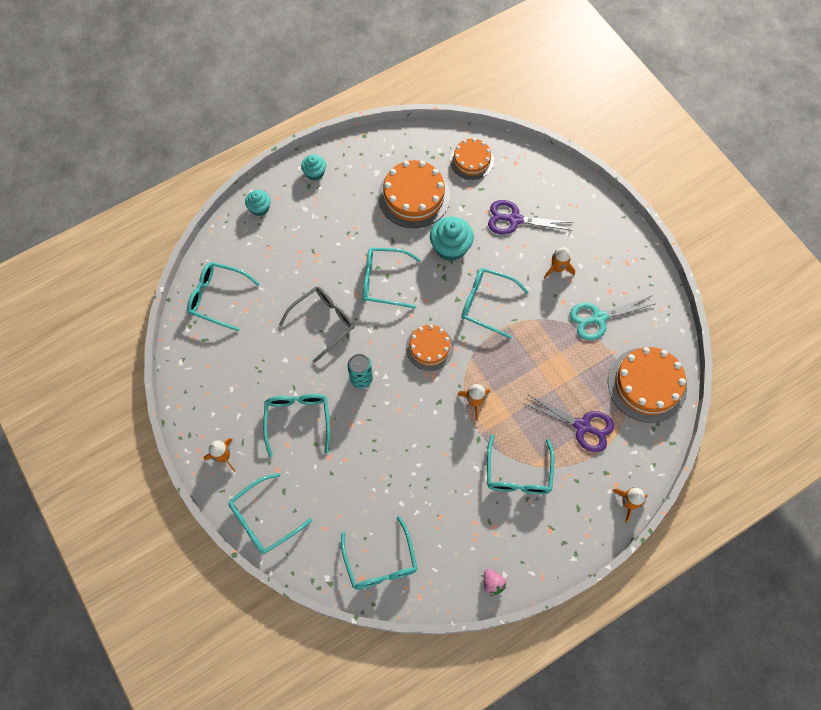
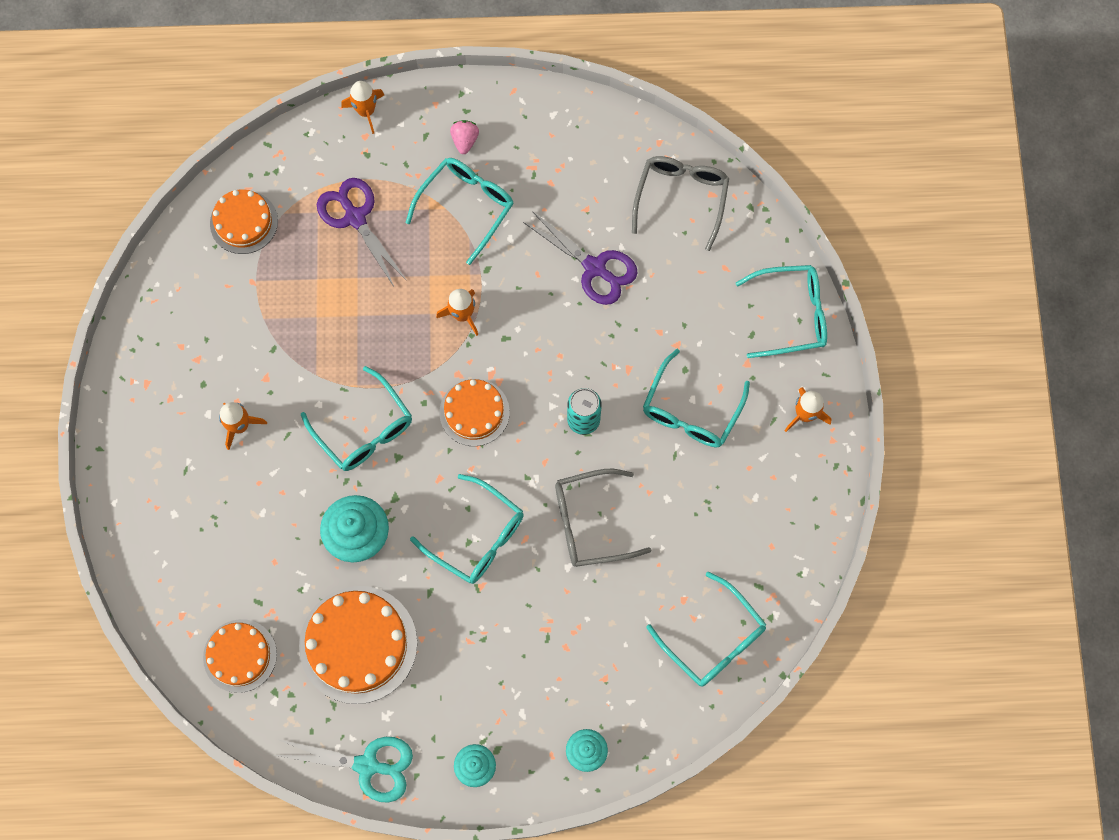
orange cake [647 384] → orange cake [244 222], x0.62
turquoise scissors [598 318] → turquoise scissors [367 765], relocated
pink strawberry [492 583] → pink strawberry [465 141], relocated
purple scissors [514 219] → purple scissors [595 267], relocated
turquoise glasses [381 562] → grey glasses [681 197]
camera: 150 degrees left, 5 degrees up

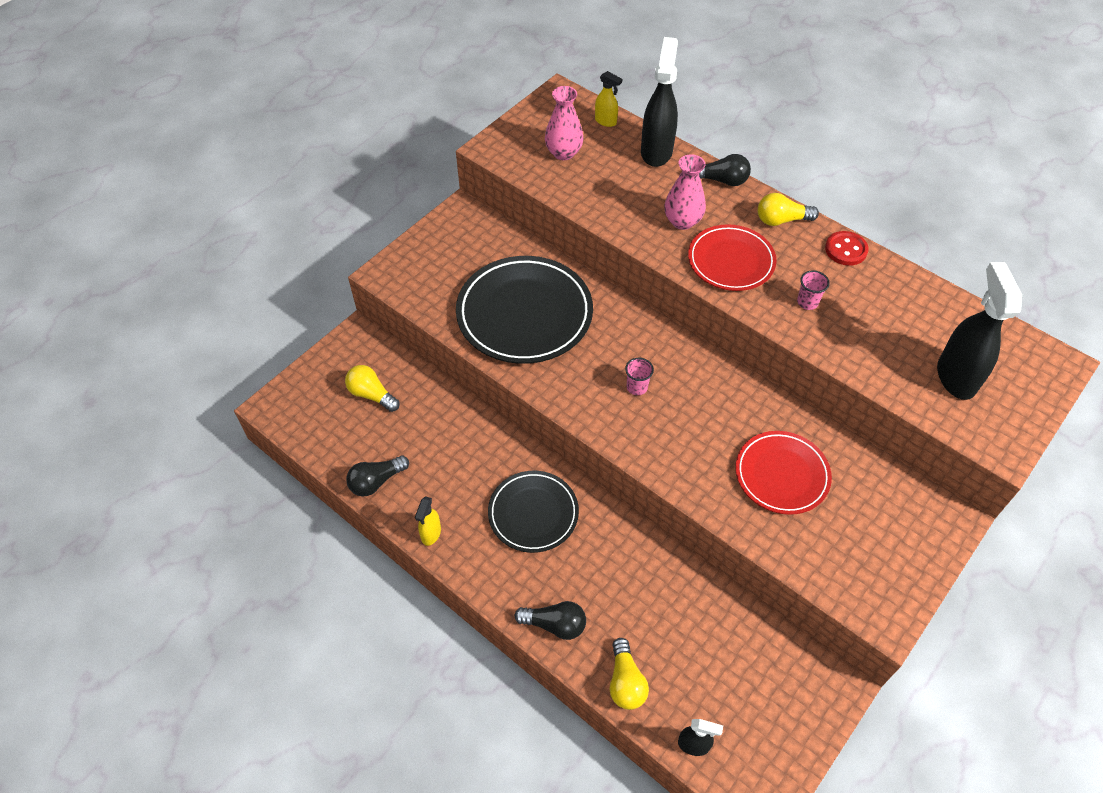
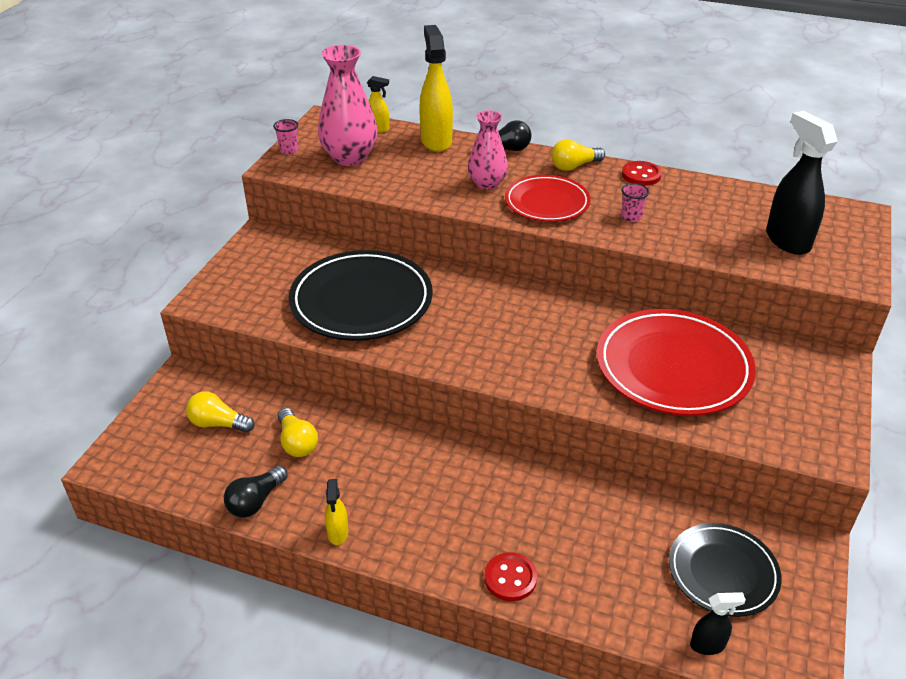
pink cup [637 387] → pink cup [289 150], relocated
yellow light bulb [625 682] → yellow light bulb [297 443], relocated
pink vase [563 153] → pink vase [350 157], x1.54
black spray bottle [656 151] → yellow spray bottle [436 141]
black light bulb [555 624] → red button [510 578]
red plate [781 475] → red plate [673 367], x1.61
black plate [533 513] → black plate [722 572], relocated
camera: 20 degrees left, 15 degrees down

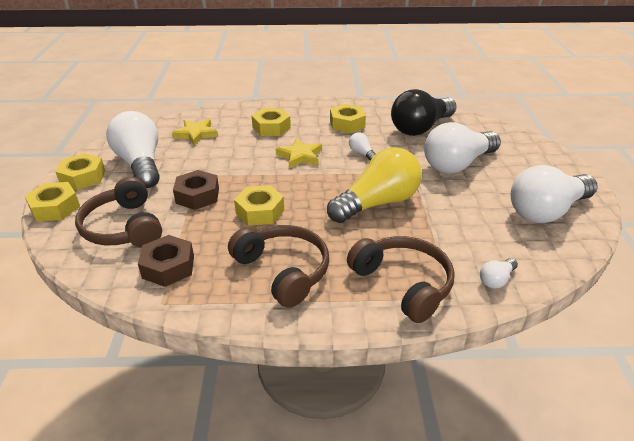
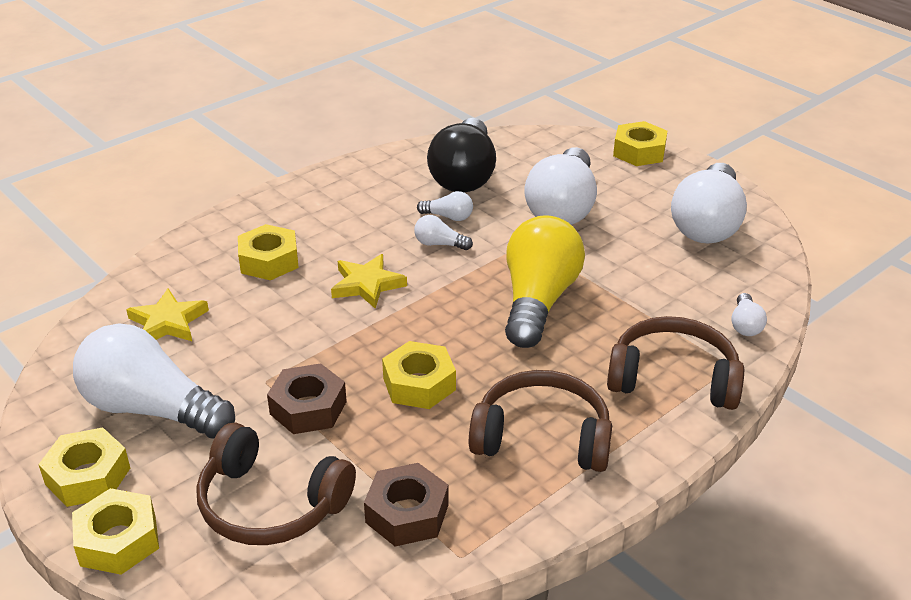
- → white light bulb [448 217]
yellow nut [347 124] → yellow nut [639 152], relocated
camera: 40 degrees left, 0 degrees up

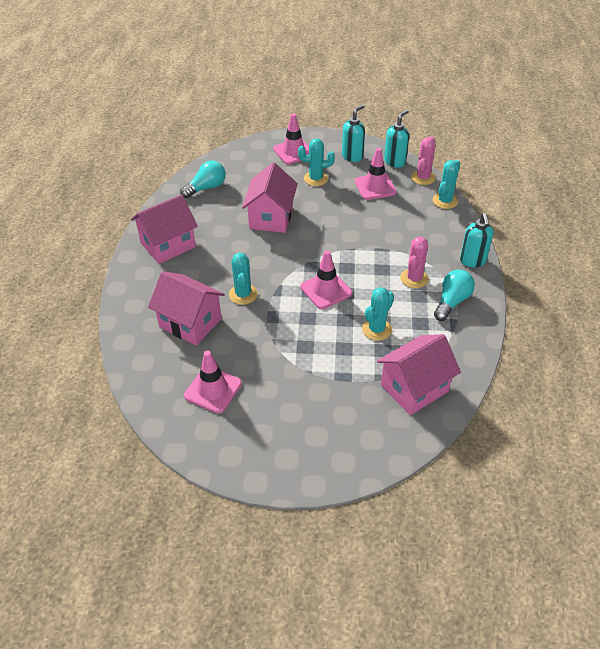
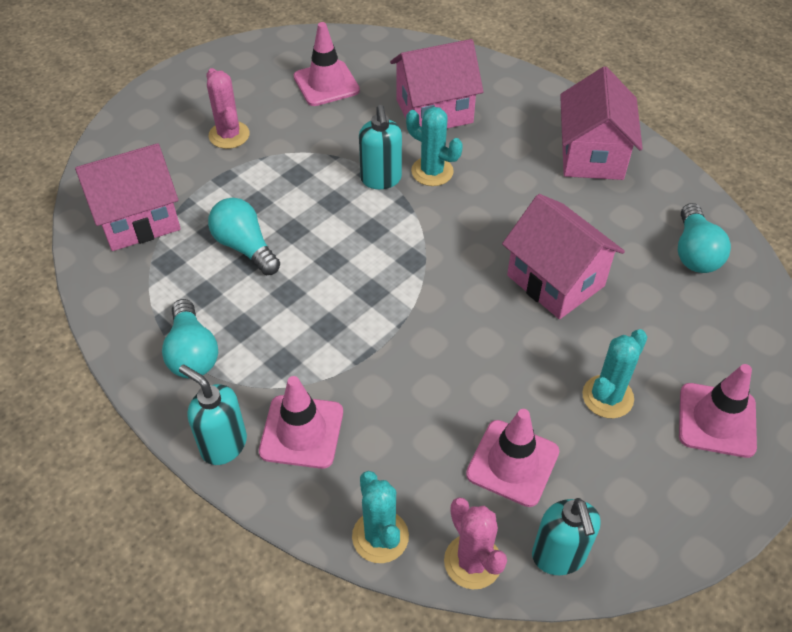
pink house [414 388] → pink house [138 219], 60 degrees clockwise
pink cactus [414 278] → pink cactus [229 135], relocated
turquoise cactus [376 329] → turquoise light bulb [245 247]
pink traffic cone [326 290] → pink traffic cone [301 432], relocated
turquoise soap dispenser [352 156] → turquoise soap dispenser [381 179], relocated
camera: 130 degrees right, 5 degrees up

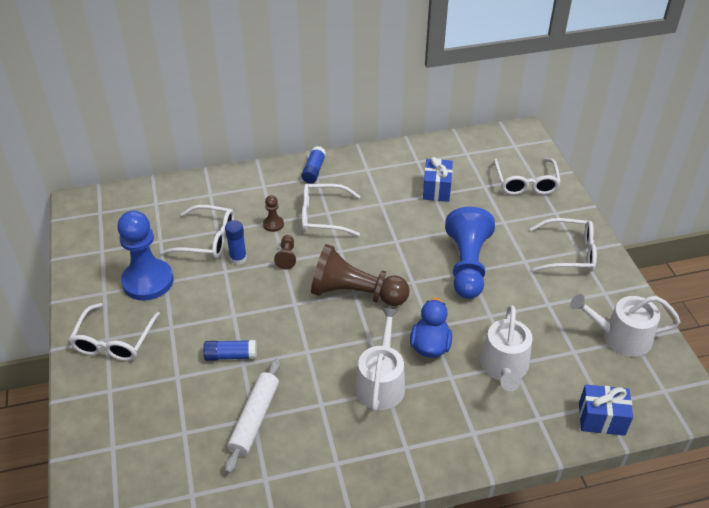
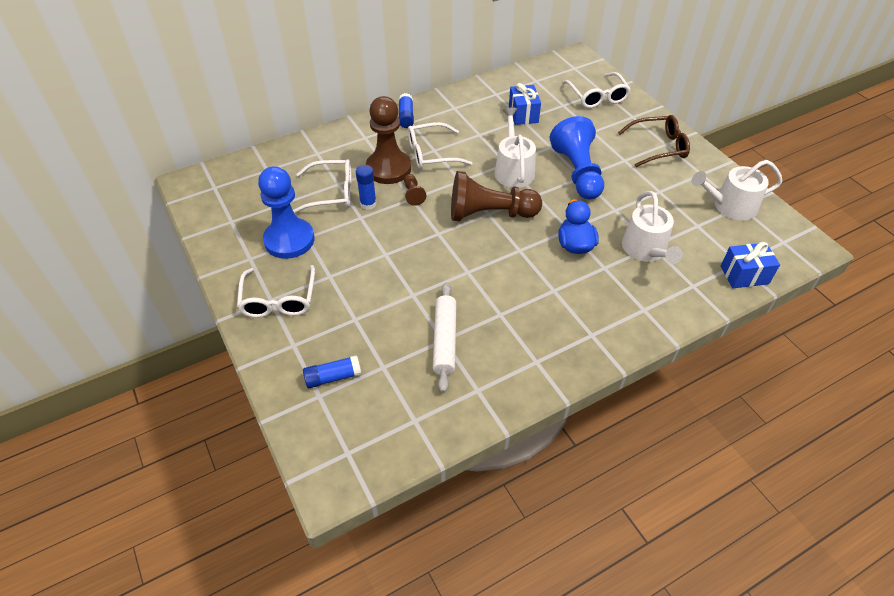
blue glue stick [231 356] → blue glue stick [333 377], relocated
brown pawn [273 224] → brown pawn [388 169], x2.29
white watering can [381 382] → white watering can [513 170], relocated
white glasses [569 253] → brown glasses [658 147]
camera: 15 degrees left, 5 degrees up

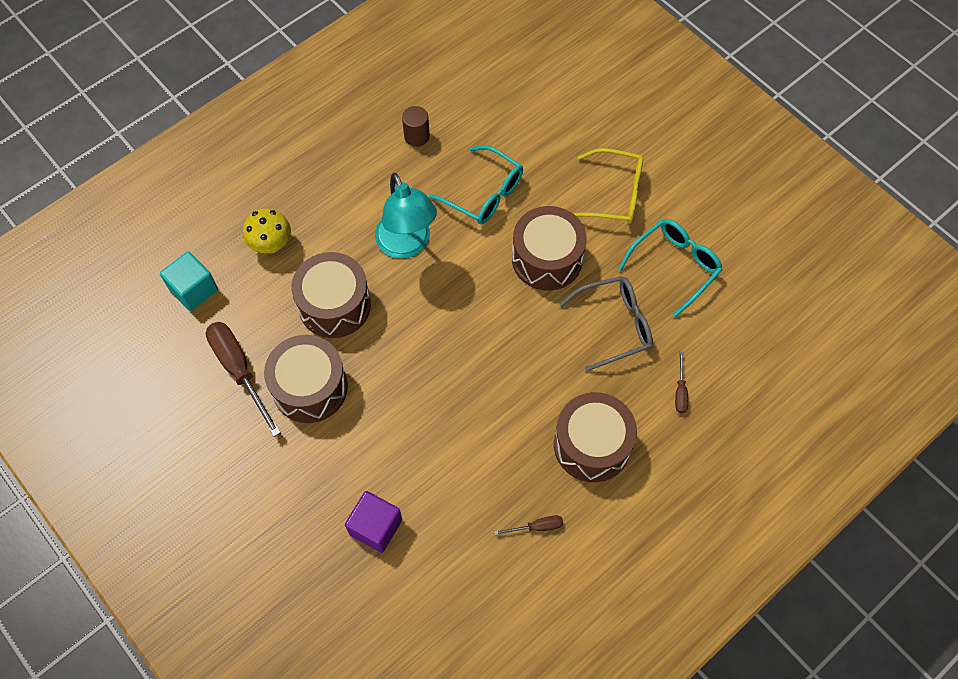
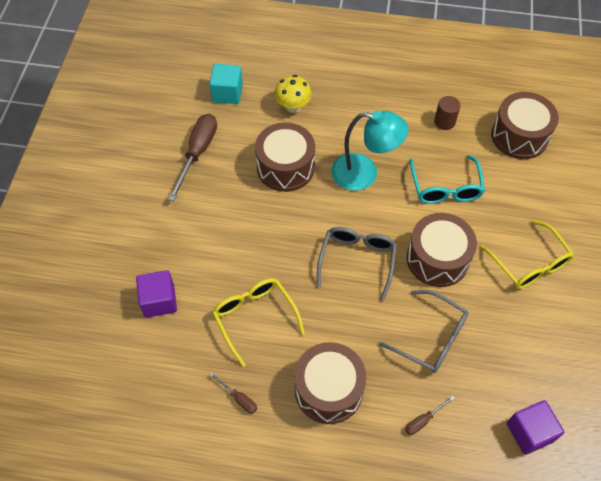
- → yellow glasses [254 317]
- → grey glasses [357 260]
turquoise lamp [407 245] → turquoise lamp [364 173], 105 degrees counterclockwise
brown drum [310 387] → brown drum [519 136], relocated
- → purple cube [529 432]
turquoise glasses [675 266] → -
camera: 50 degrees right, 5 degrees down

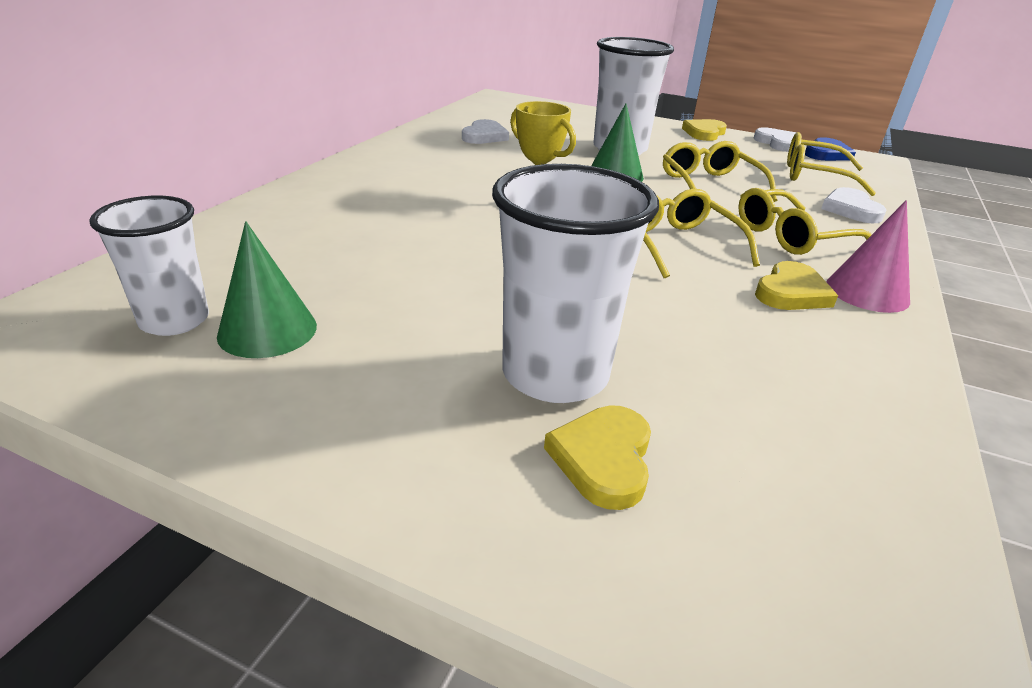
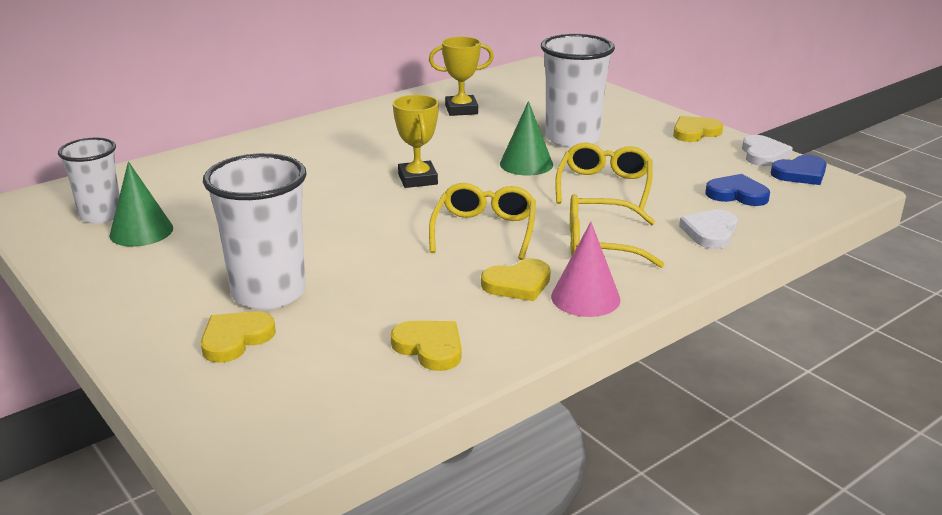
- → yellow heart [430 348]
white heart [484 136] → yellow trophy [461 110]
yellow glasses [814 176] → blue heart [737 194]
camera: 30 degrees right, 5 degrees down

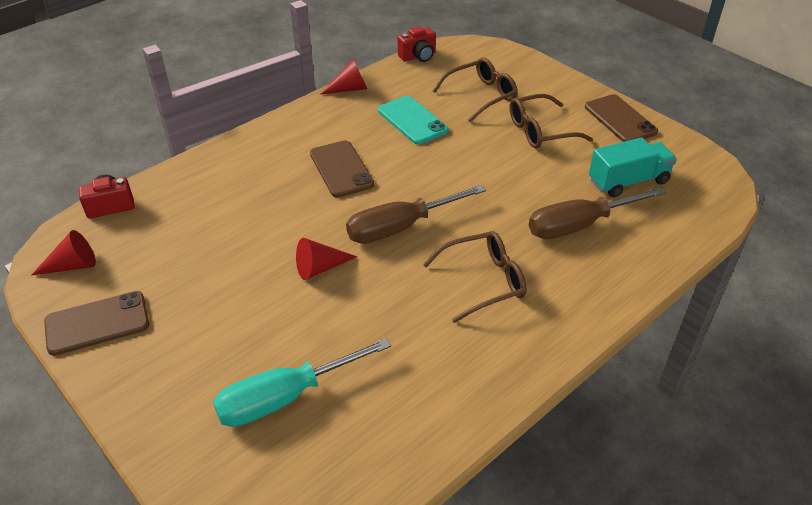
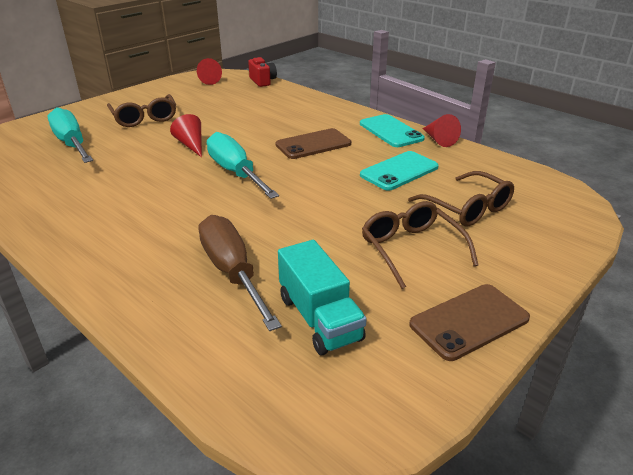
brown glasses [483 281] → brown glasses [144 118], relocated
brown screwdriver [399 227] → turquoise screwdriver [235 172]
- → turquoise phone [391 131]
brown phone [97 323] → -
red camera [418 56] → -
camera: 85 degrees right, 10 degrees down

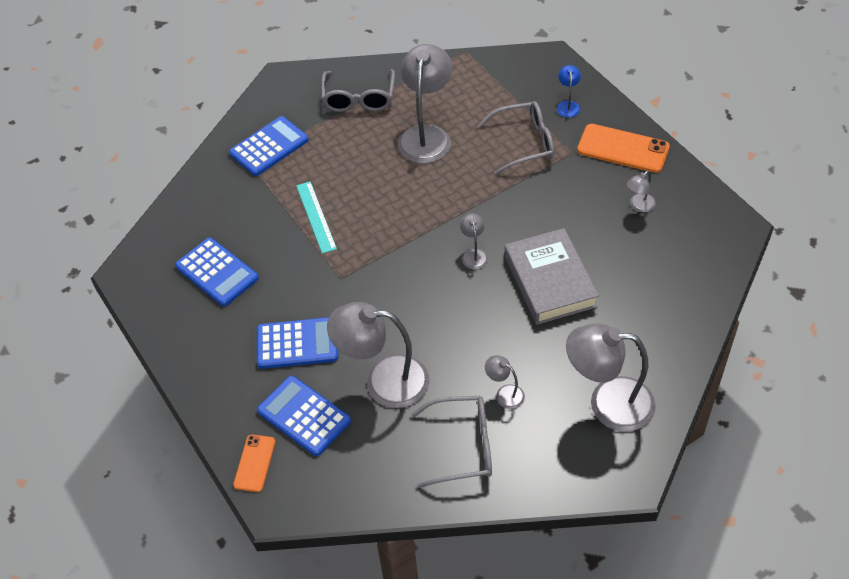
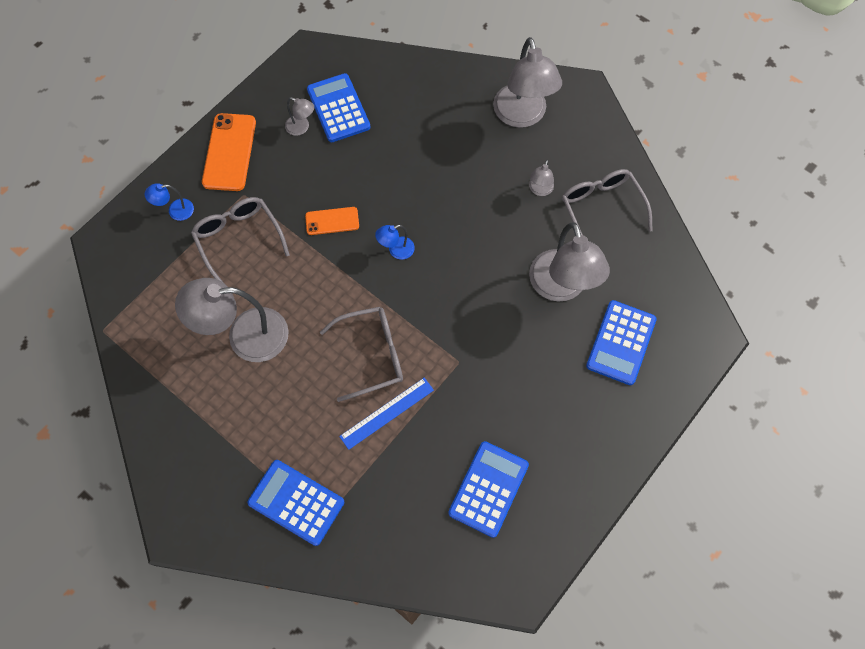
orange phone [254 463] → orange phone [332 221], relocated
blue calculator [297 344] → blue calculator [338 108], relocated
grey glasses [359 99] → grey glasses [372 355], relocated
turquoise ruler [316 217] → blue ruler [387 413]
grey lamp [473 254] → blue lamp [396 250]
grey book [550 281] → -
camera: 110 degrees left, 15 degrees up

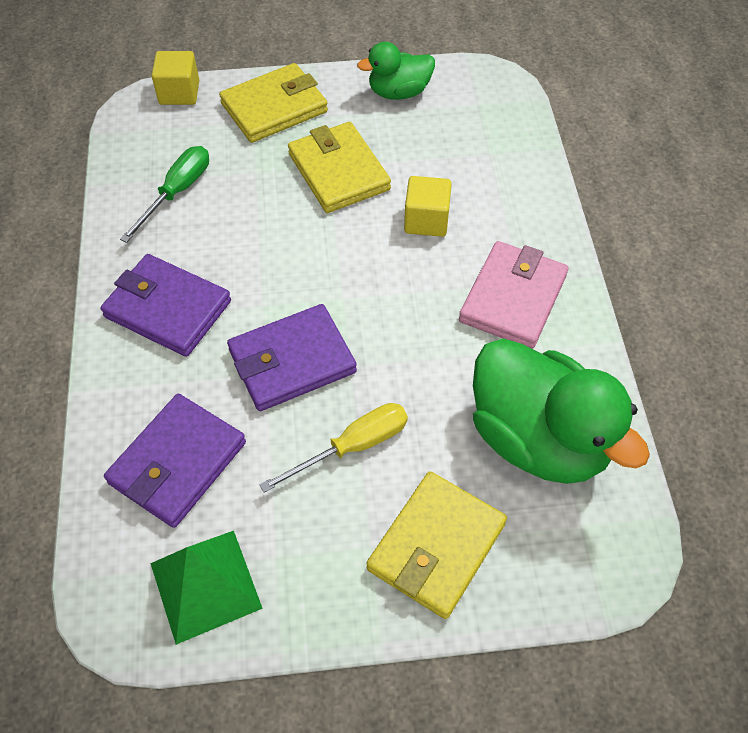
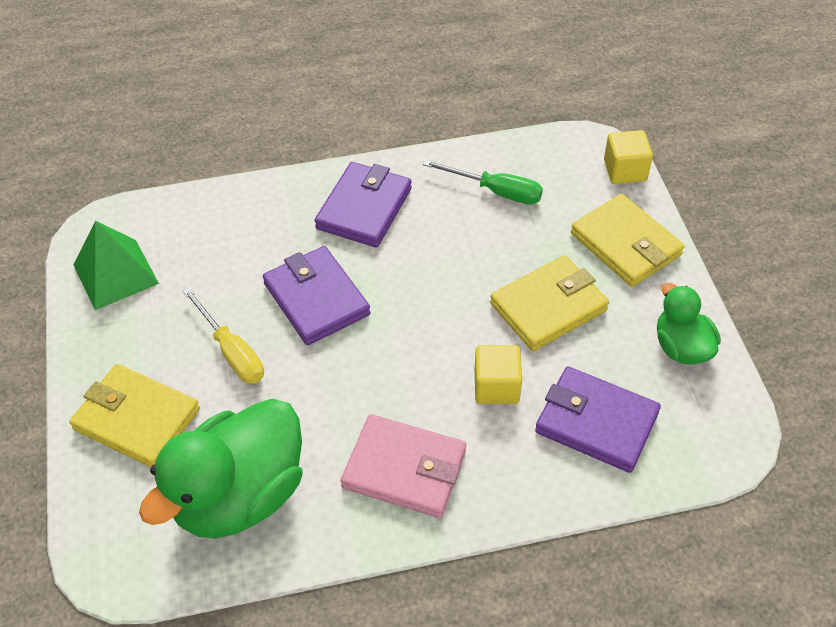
purple wallet [177 463] → purple wallet [596 422], relocated
camera: 85 degrees right, 5 degrees down

